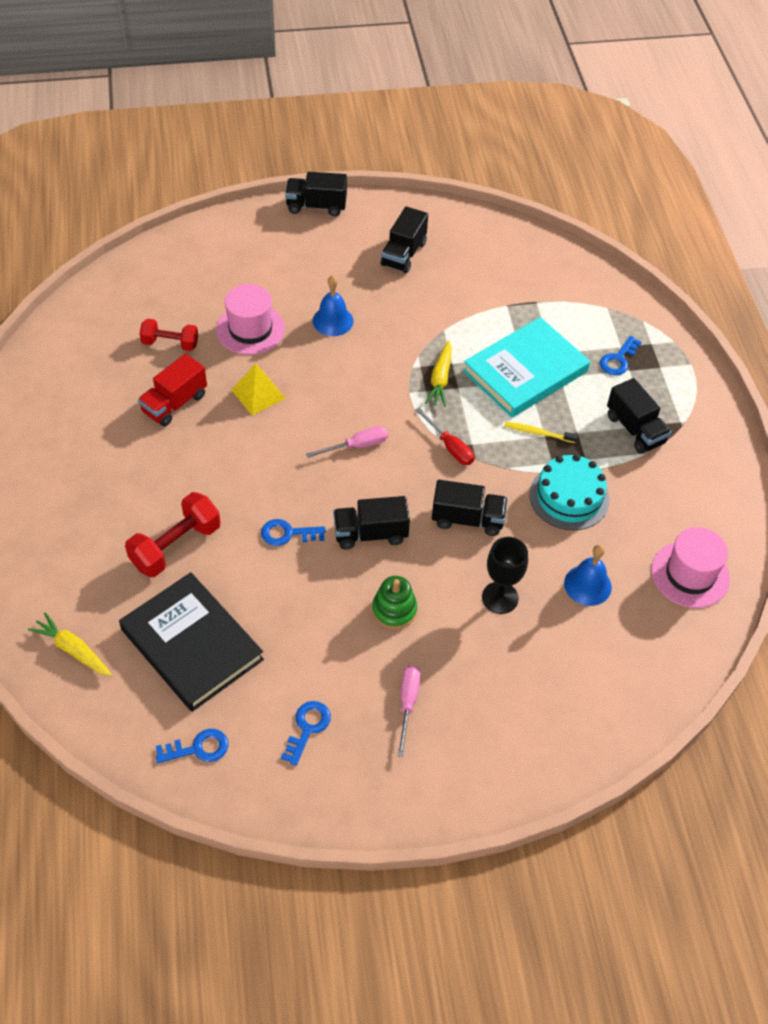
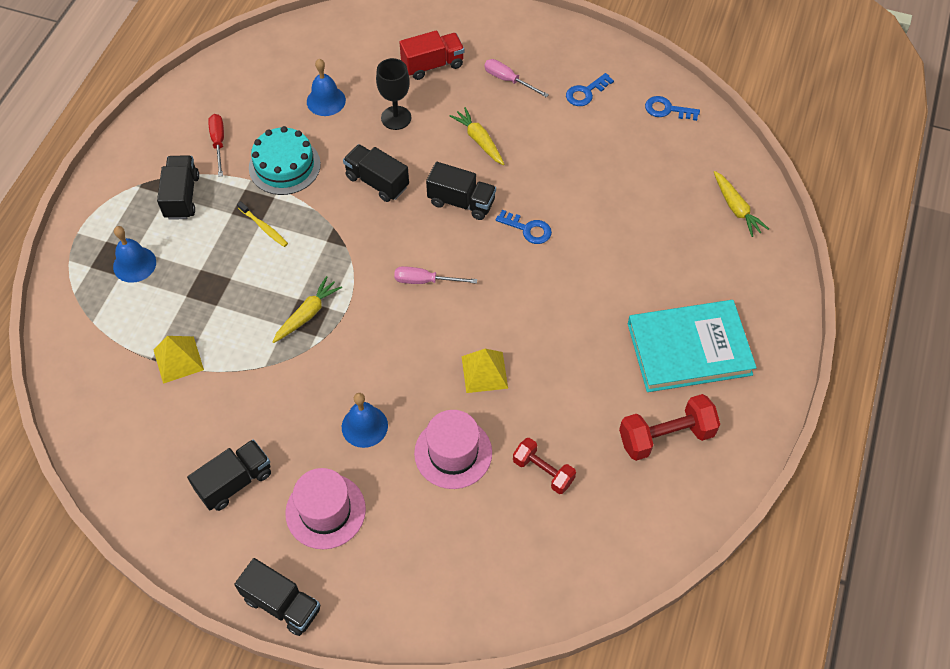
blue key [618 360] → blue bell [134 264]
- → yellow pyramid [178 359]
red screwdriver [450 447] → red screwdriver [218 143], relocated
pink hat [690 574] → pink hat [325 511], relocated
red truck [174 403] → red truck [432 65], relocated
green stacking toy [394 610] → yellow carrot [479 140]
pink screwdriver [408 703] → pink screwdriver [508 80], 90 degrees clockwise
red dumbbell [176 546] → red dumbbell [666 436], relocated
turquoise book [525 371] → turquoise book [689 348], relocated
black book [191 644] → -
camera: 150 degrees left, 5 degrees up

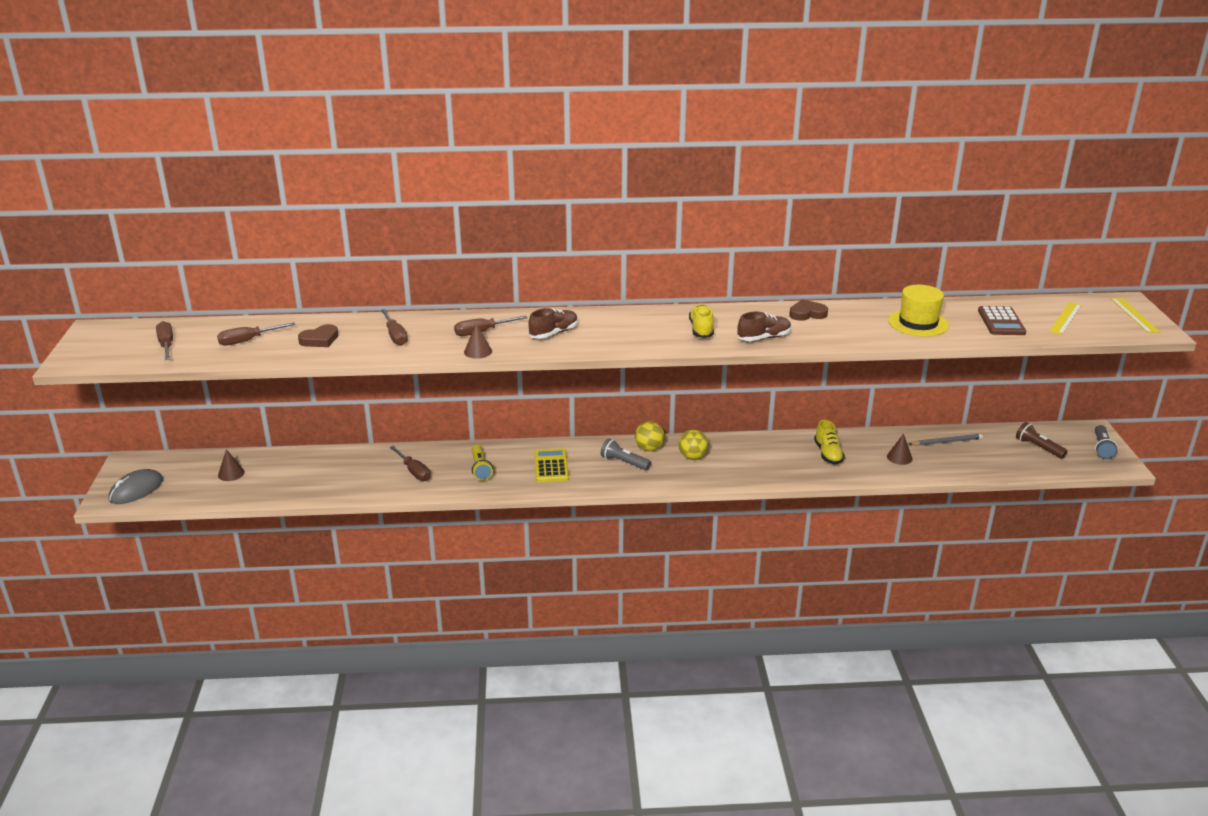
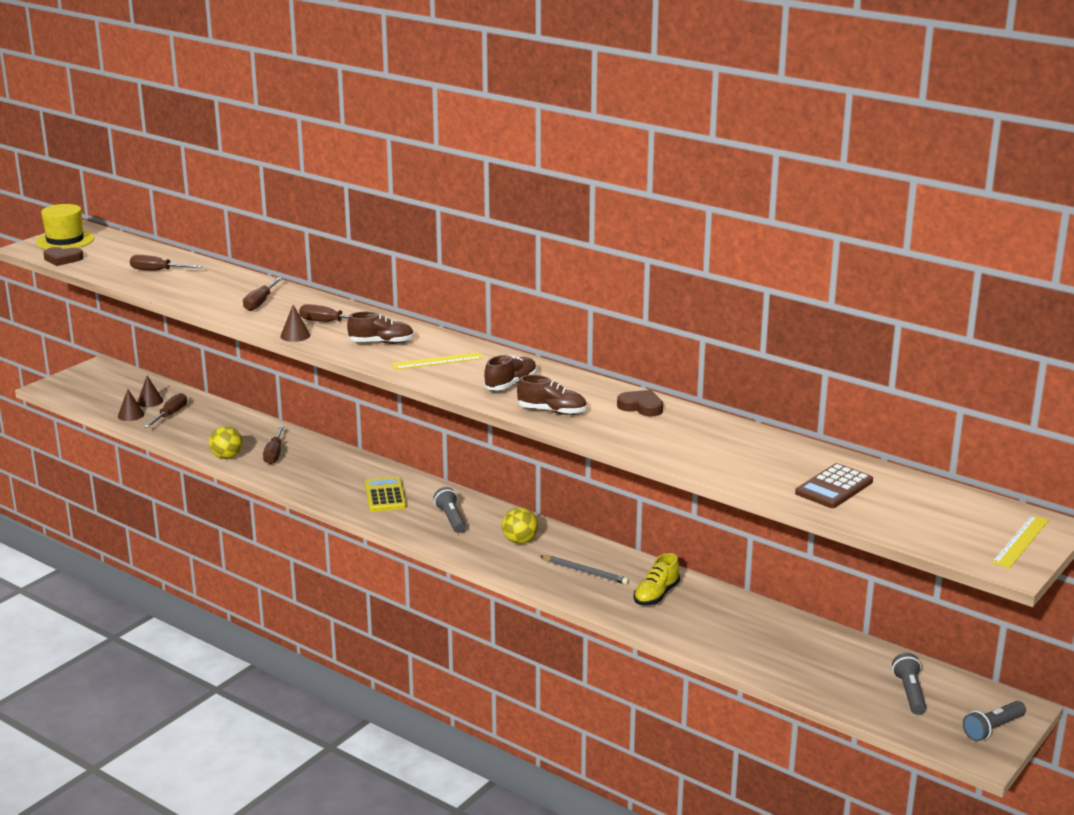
yellow hat [918 323] → yellow hat [65 240], relocated
brown heart [320 340] → brown heart [63 259], relocated
brown cone [899 457] → brown cone [131 415], relocated
brown screwdriver [166 345] → brown screwdriver [170 415], relocated
yellow ball [649 448] → yellow ball [227 457], relocated
yellow calculator [551 466] → yellow calculator [385 495], 45 degrees counterclockwise
yellow ruler [1065 318] → yellow ruler [437 361], relocated
yellow shoe [701 329] → brown shoe [511 384]
grey pencil [946 442] → grey pencil [585 572], relocated
brown flashlight [1038 448] → grey flashlight [909 693]
grey mouse [136 490] → -
yellow flashlight [480 469] → -
camera: 40 degrees right, 5 degrees down

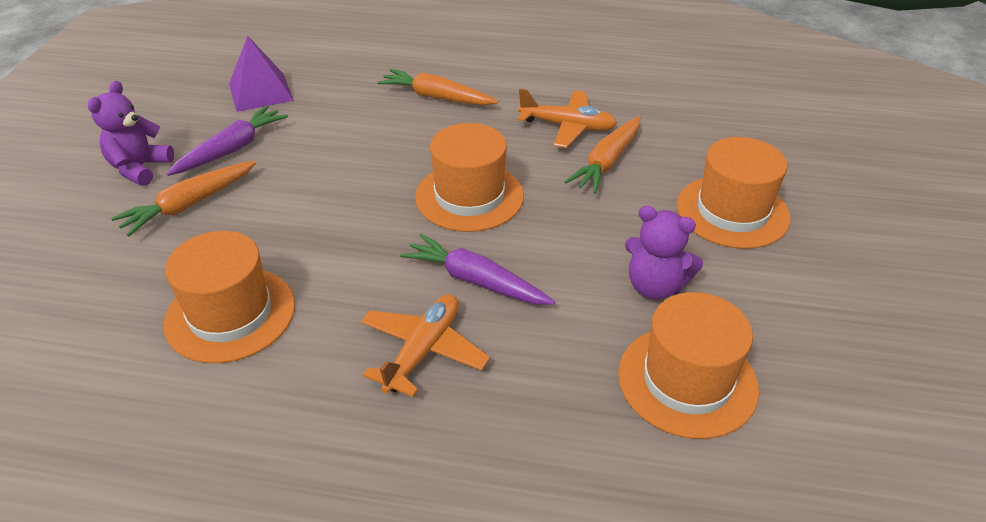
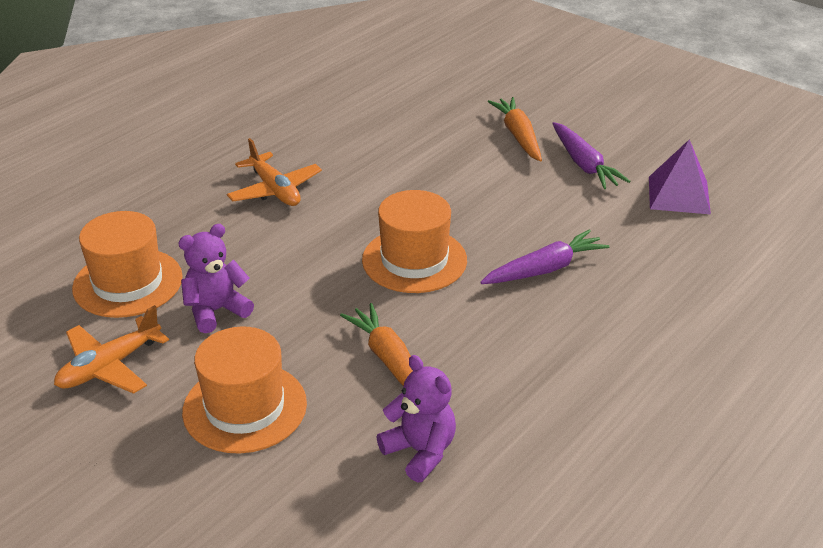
orange plane [567 126] → orange plane [109 366], relocated
purple teddy bear [140 168] → purple teddy bear [420 451], relocated
purple carrot [475 281] → purple carrot [545 269], relocated
orange hat [230 314] → -
orange carrot [436 97] → -
camera: 120 degrees right, 5 degrees down

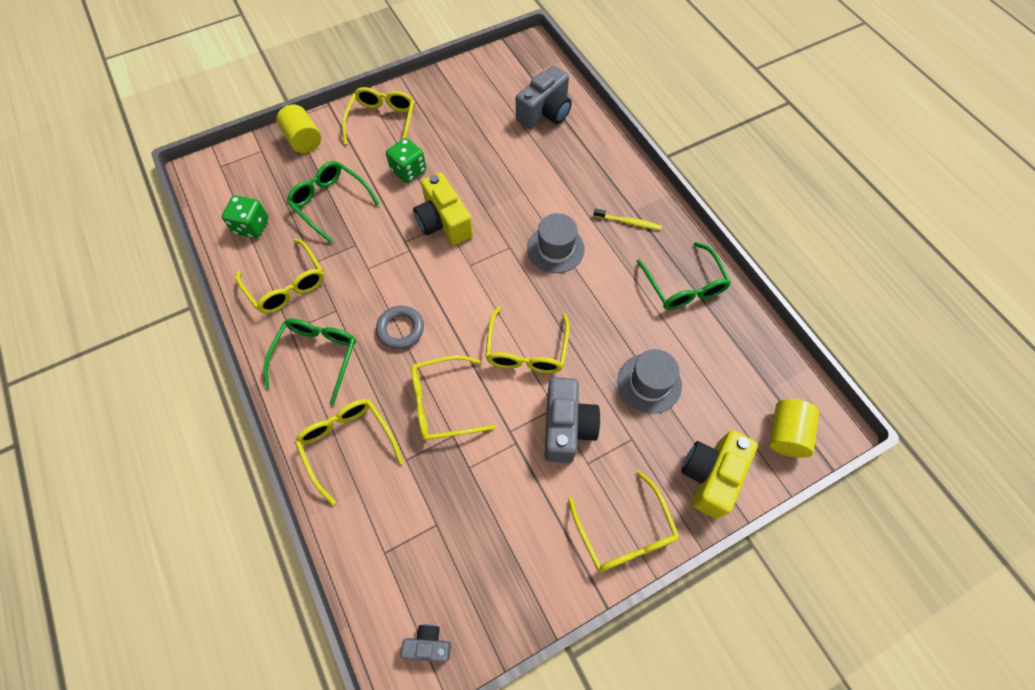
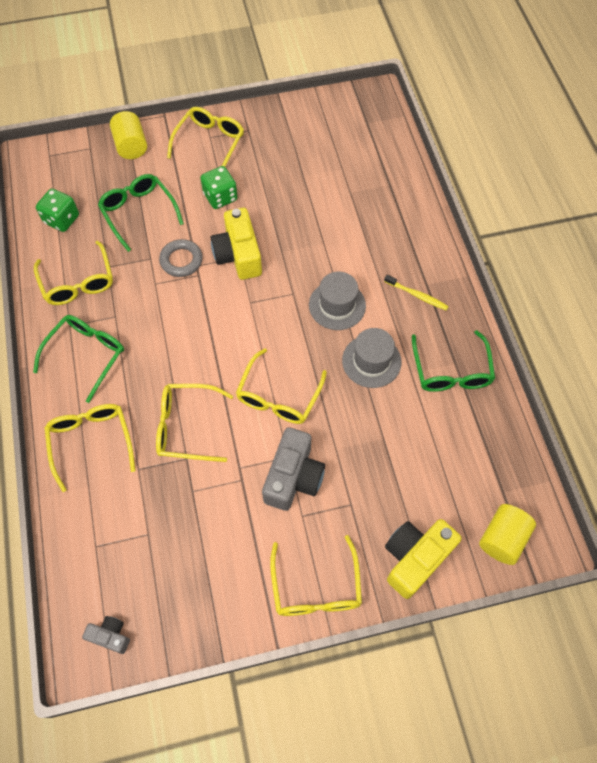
grey ring [400 329] → grey ring [181 260], relocated
grey hat [649 383] → grey hat [371 361], relocated
grey camera [545 112] → -
camera: 15 degrees right, 0 degrees up

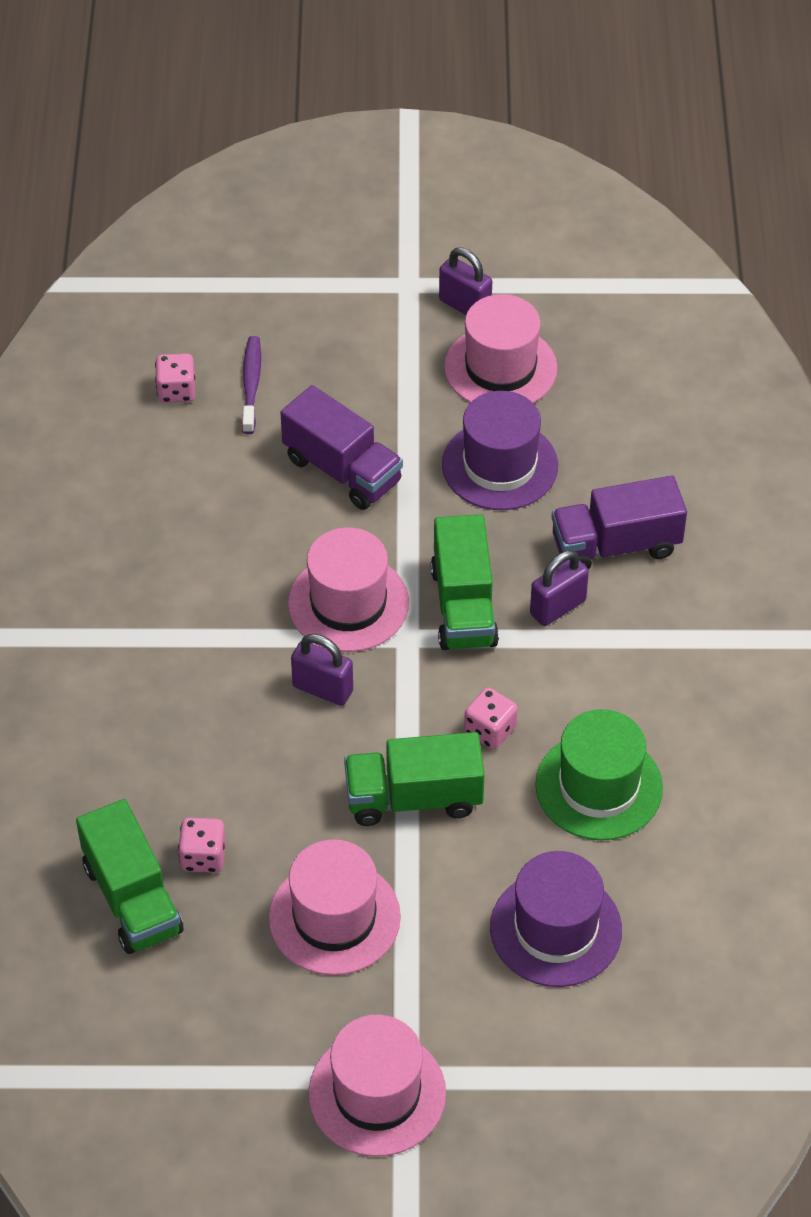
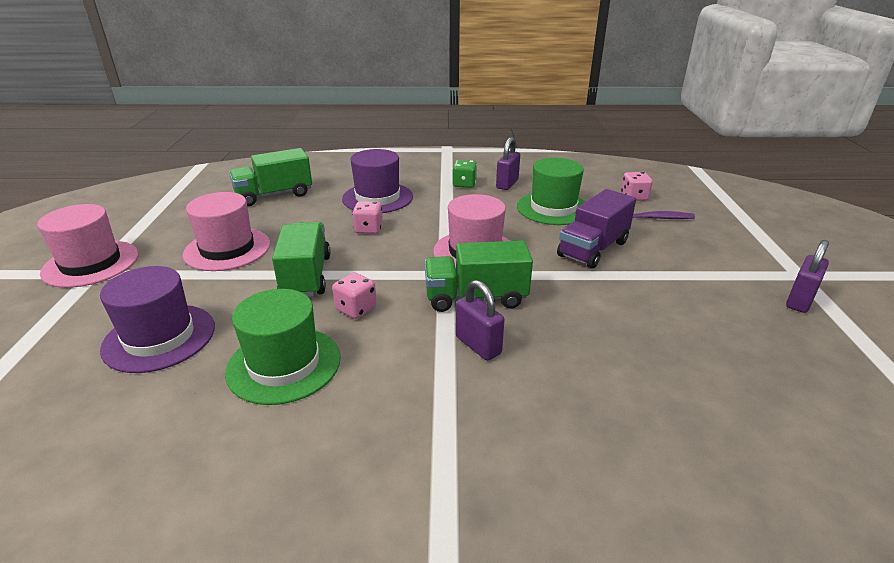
purple hat [500 465] → purple hat [377 198], relocated
pink dice [203 856] → pink dice [368 229], relocated
- → green dice [464 184]
purple padlock [323 689] → purple padlock [507 184], relocated
- → green hat [553 208]
pink hat [500 368] → -
purple truck [615 545] → -
camera: 90 degrees right, 20 degrees down

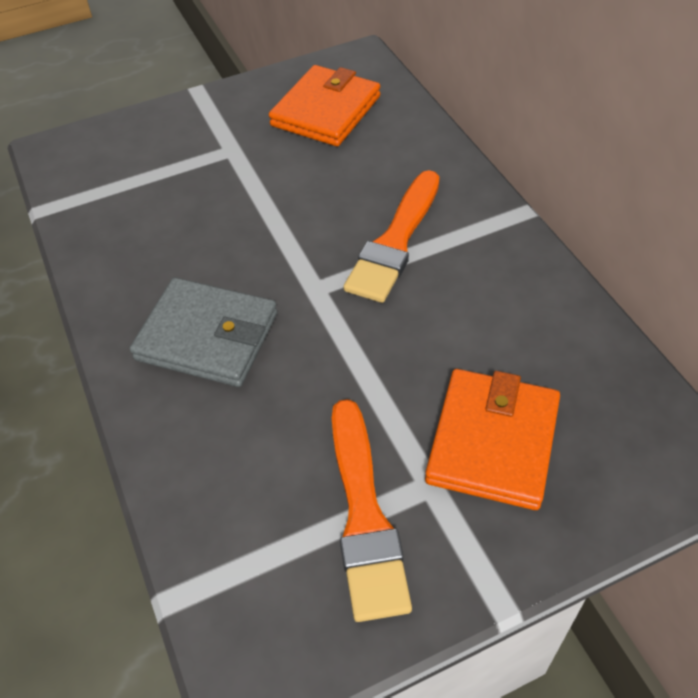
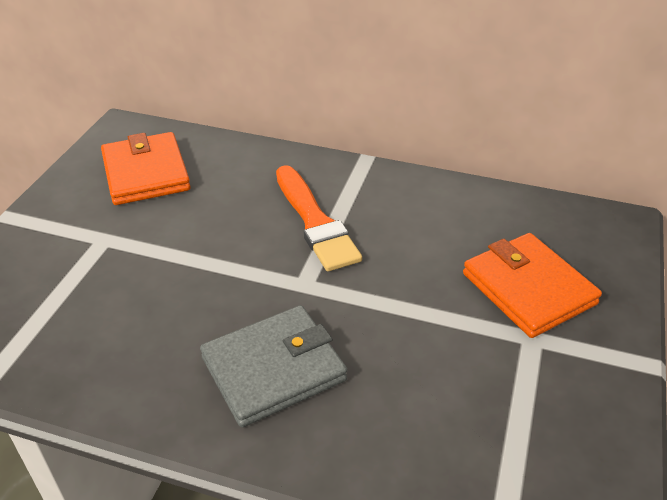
orange brush [365 516] → -
camera: 50 degrees left, 10 degrees down

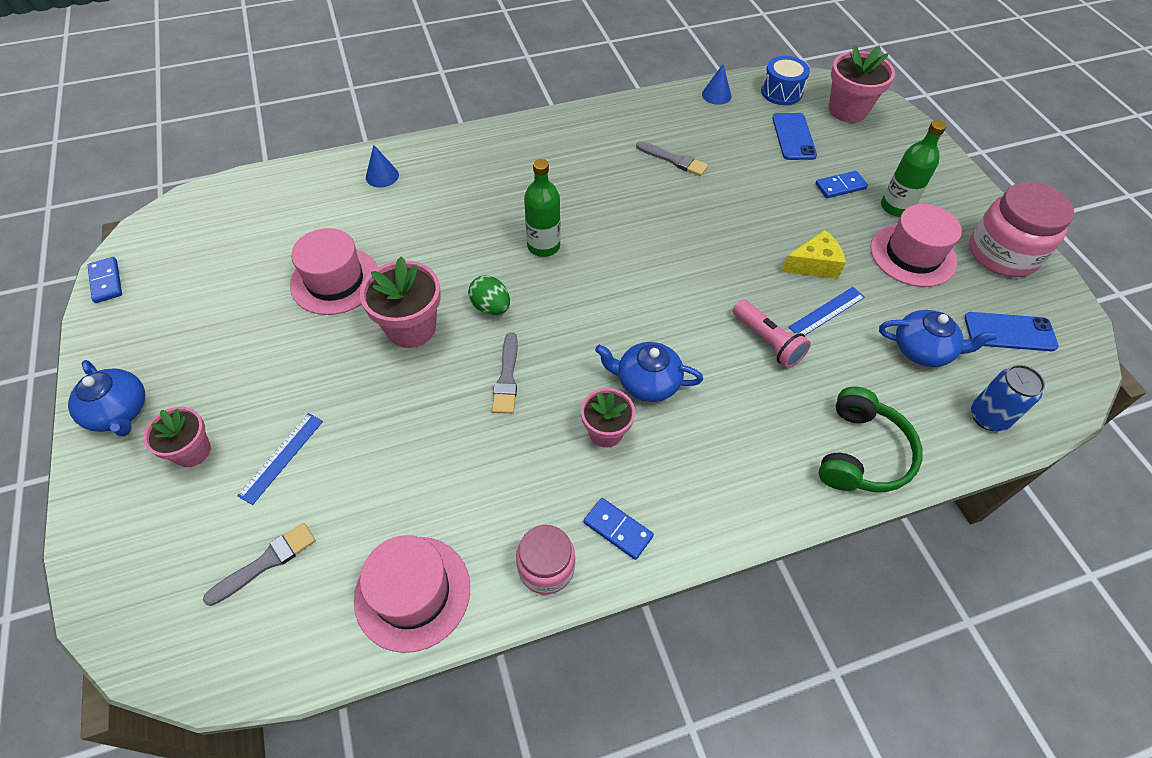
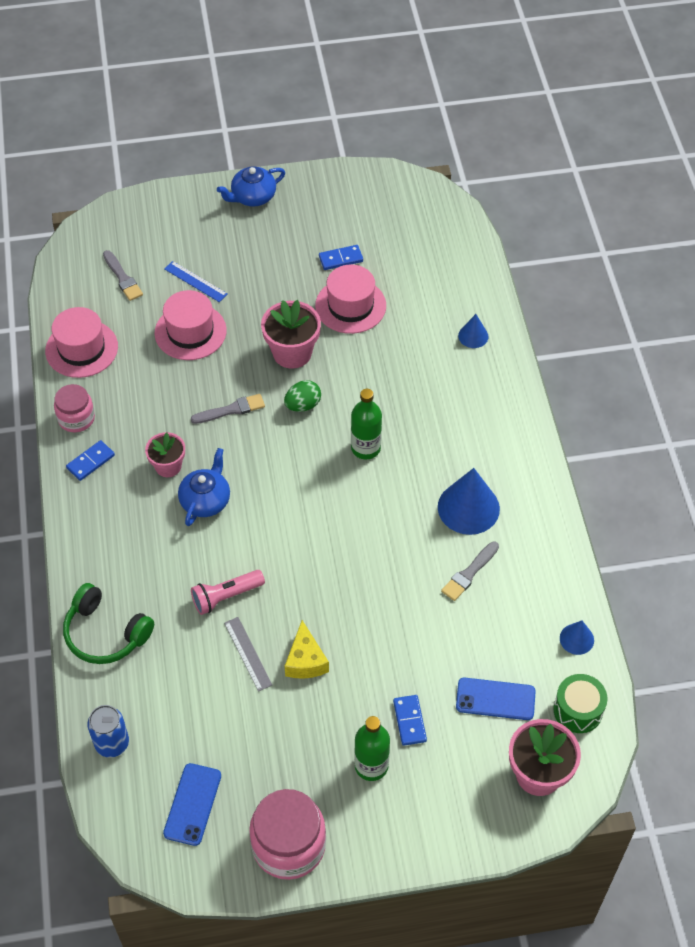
pink hat [913 255] → pink hat [190 332], relocated
grey brush [507 377] → grey brush [231 410], 150 degrees clockwise
blue ruler [827 312] → grey ruler [247 654]
blue domino [106 281] → blue domino [341 259], relocated
- → blue cone [468 508]
blue drum [781 92] → green drum [578 710]
pink flower pot [192 451] → -
blue teapot [923 350] → -
camera: 100 degrees right, 0 degrees up

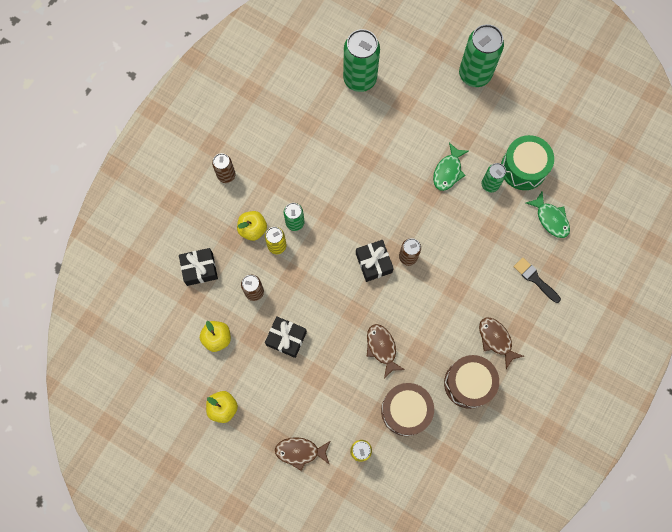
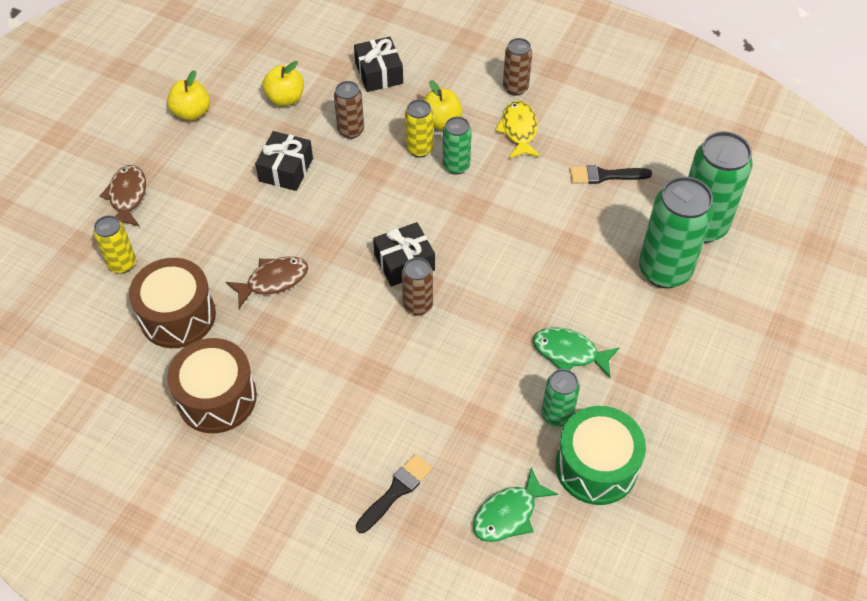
- → yellow fish [519 130]
- → black brush [605 175]
green can [474 74] → green can [664 270], relocated
brown fish [496 340] → -
camera: 85 degrees right, 20 degrees down

